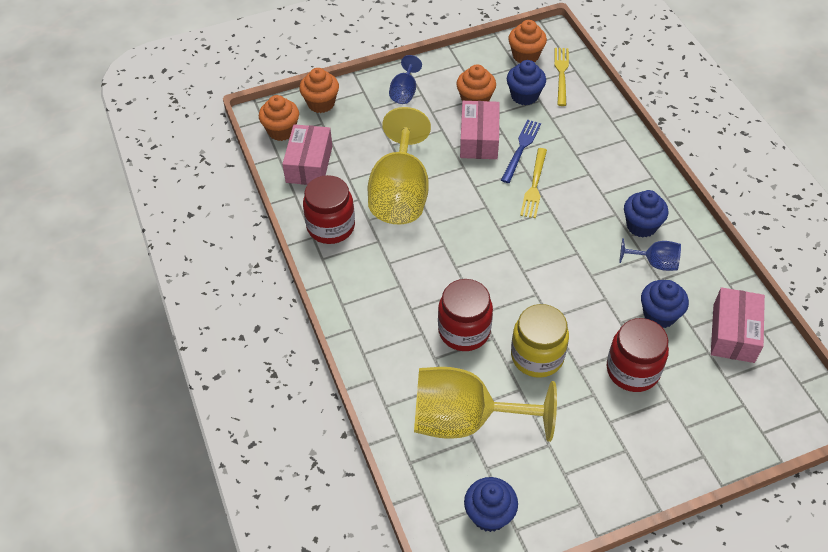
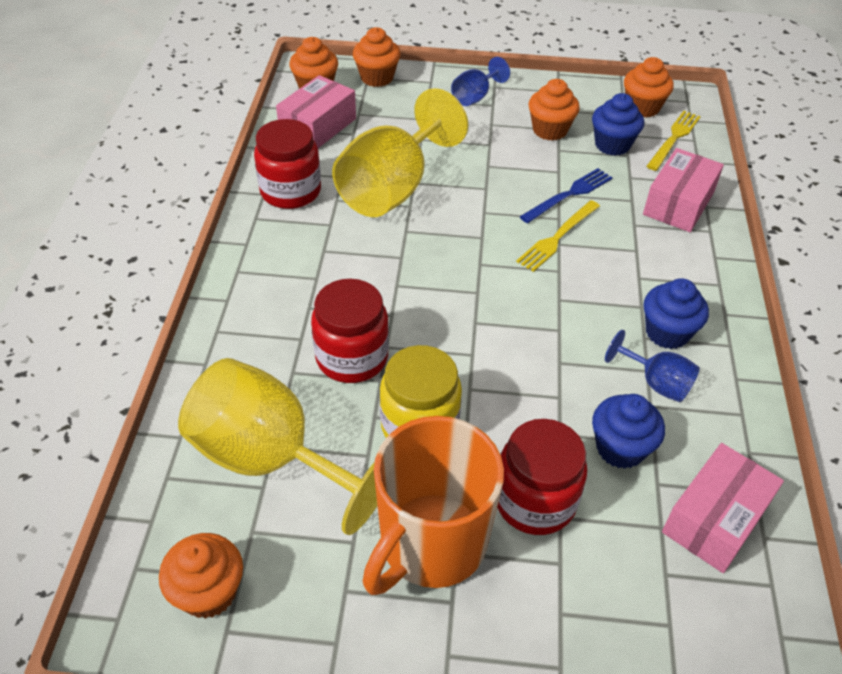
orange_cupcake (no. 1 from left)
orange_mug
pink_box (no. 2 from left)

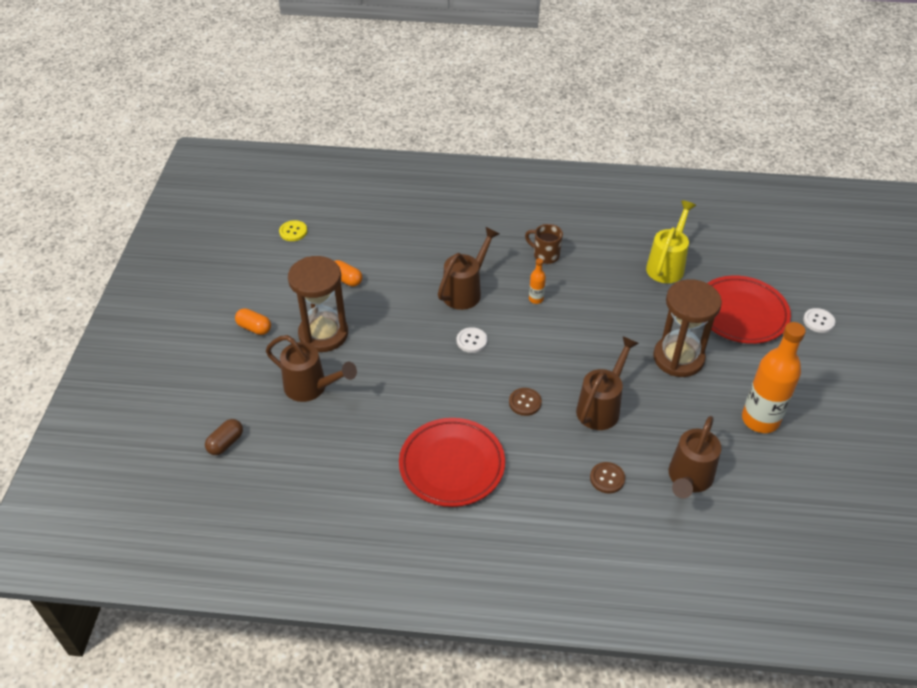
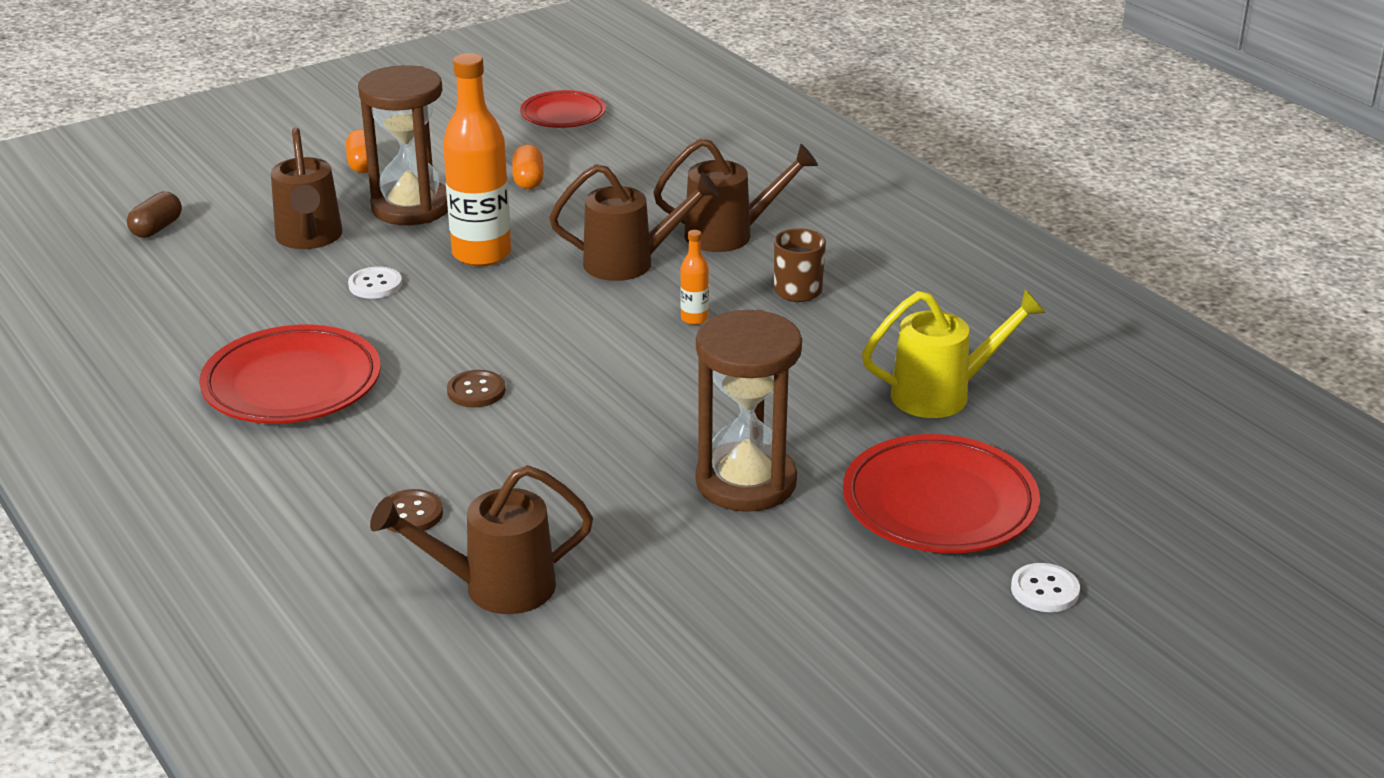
brown_capsule
white_button (no. 1 from left)
orange_bottle (no. 1 from left)
red_plate (no. 2 from left)
brown_watering_can (no. 4 from left)

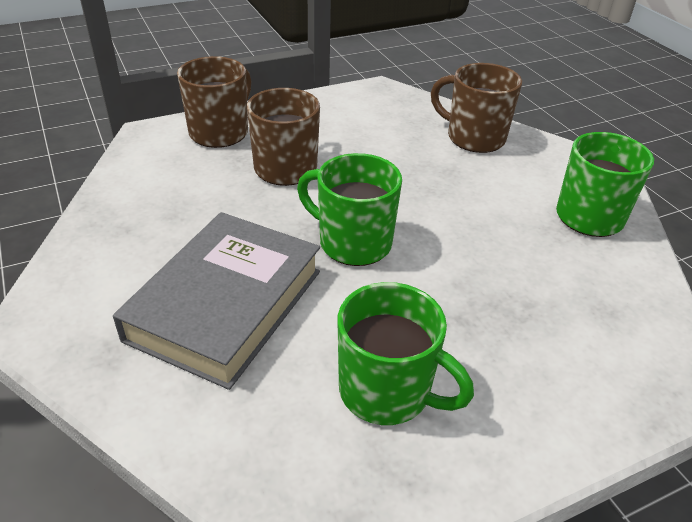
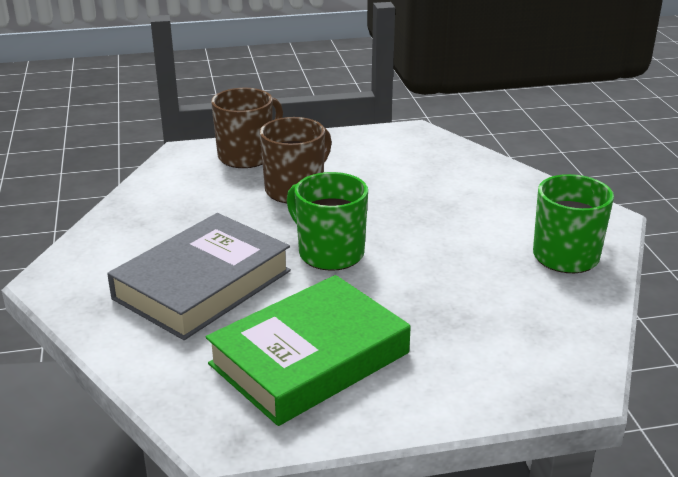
green_book
brown_mug (no. 3 from left in the first image)

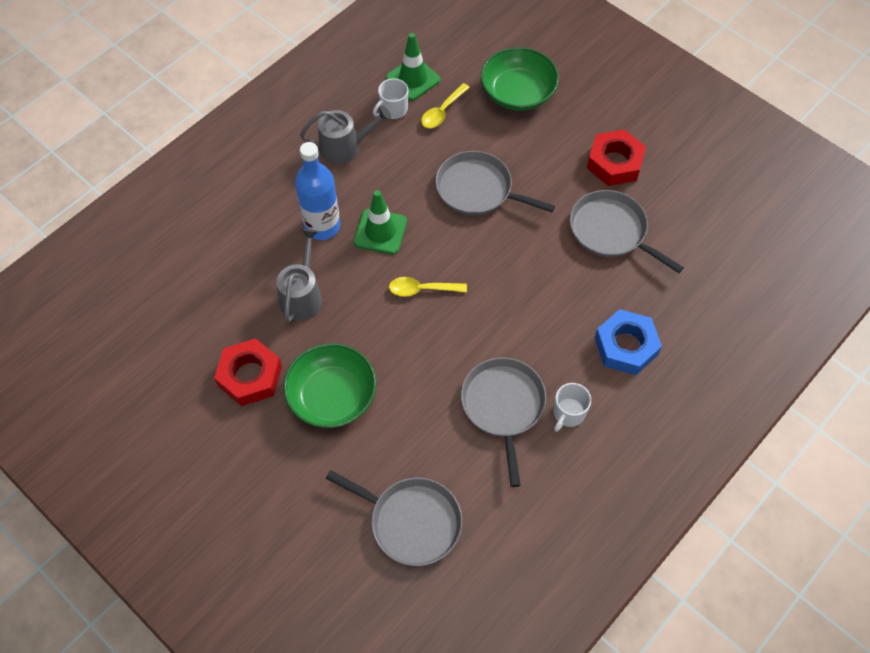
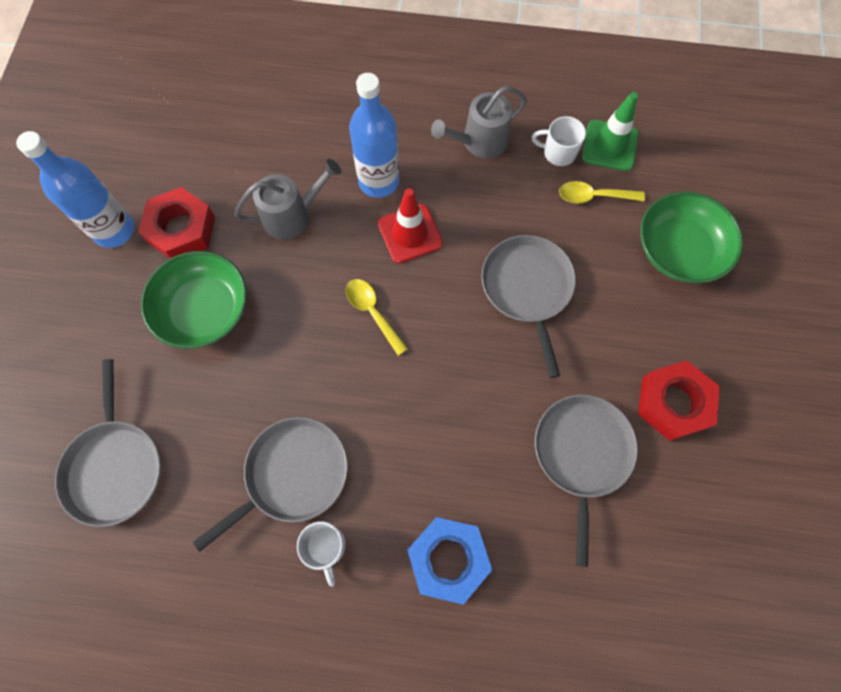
blue_bottle (no. 1 from left)
white_mug (no. 1 from left)
red_traffic_cone
grey_watering_can (no. 2 from left)

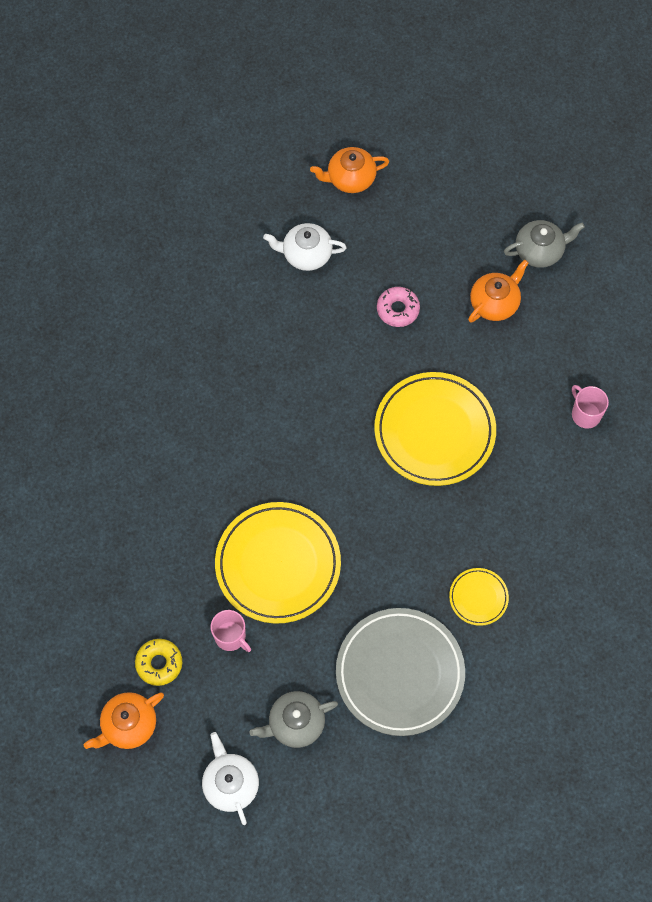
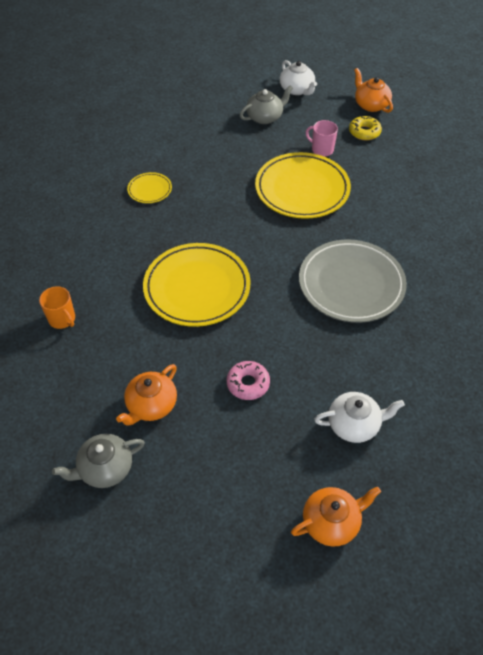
orange_mug
grey_plate
orange_teapot (no. 3 from left)

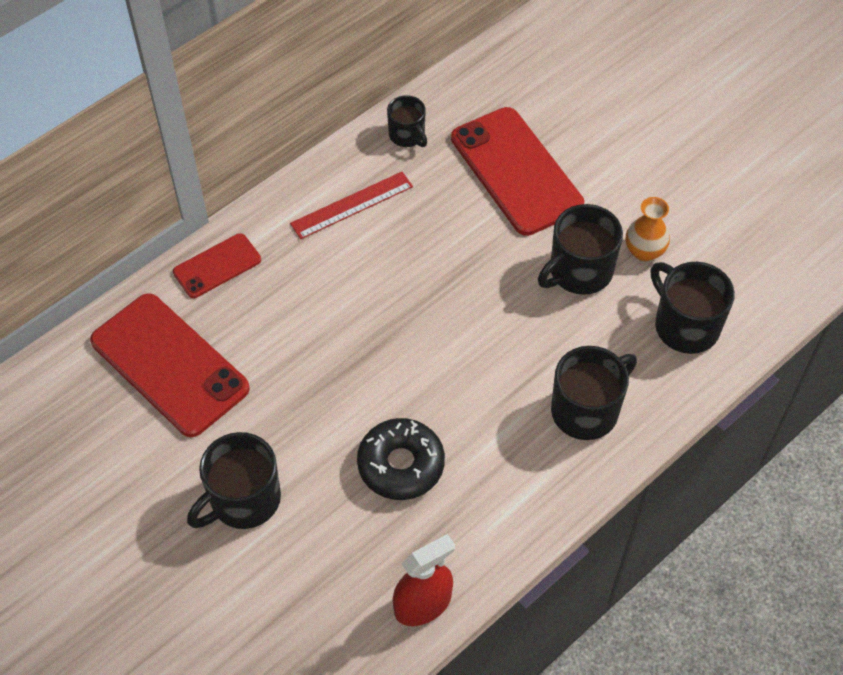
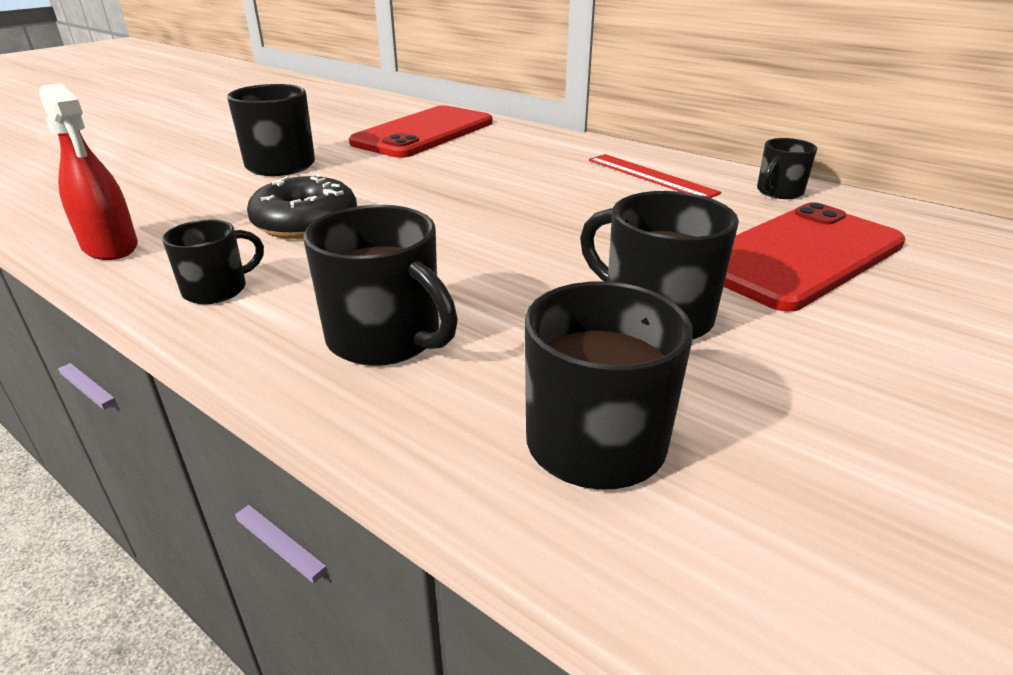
black_mug (no. 1 from left)
red_phone (no. 2 from left in the first image)
orange_vase

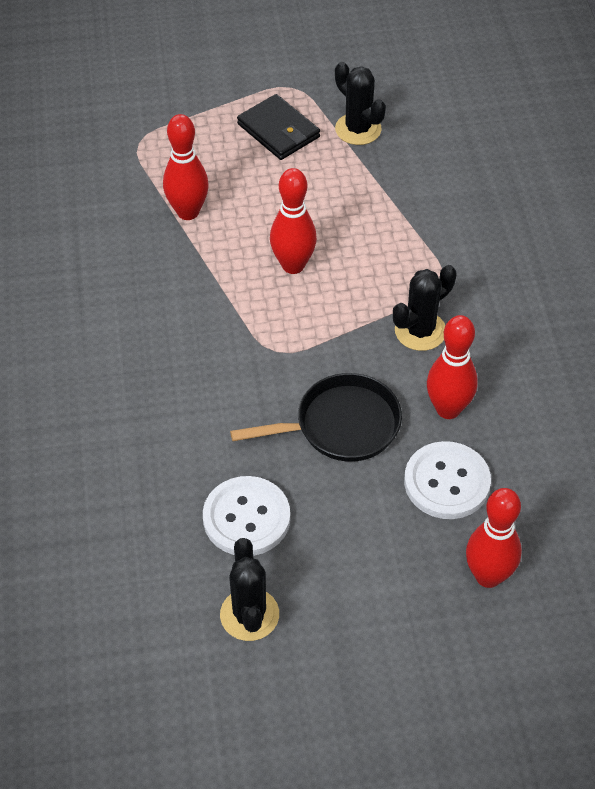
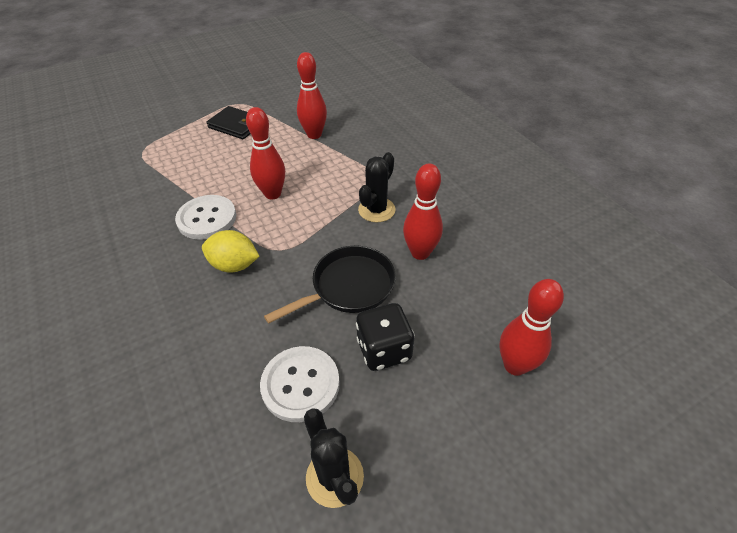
white_button (no. 1 from left)
yellow_lemon
red_bowling_pin (no. 2 from left)
black_dice
black_cactus (no. 2 from left in the first image)

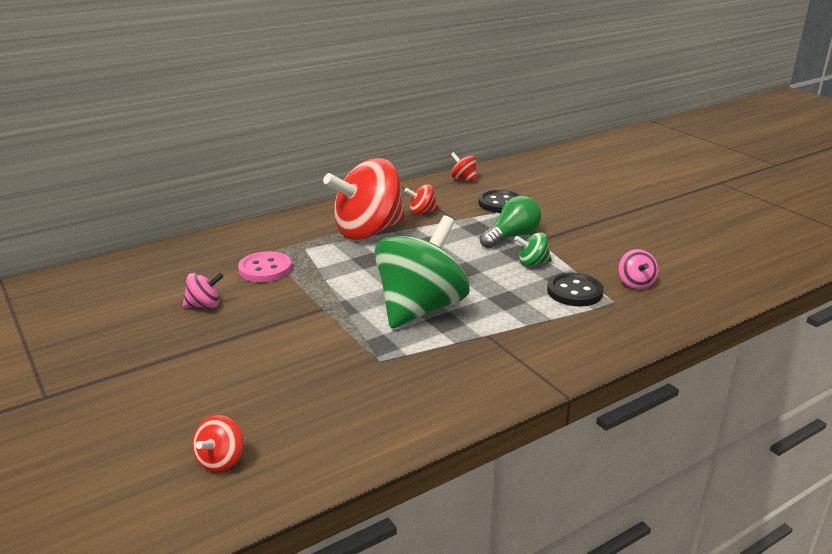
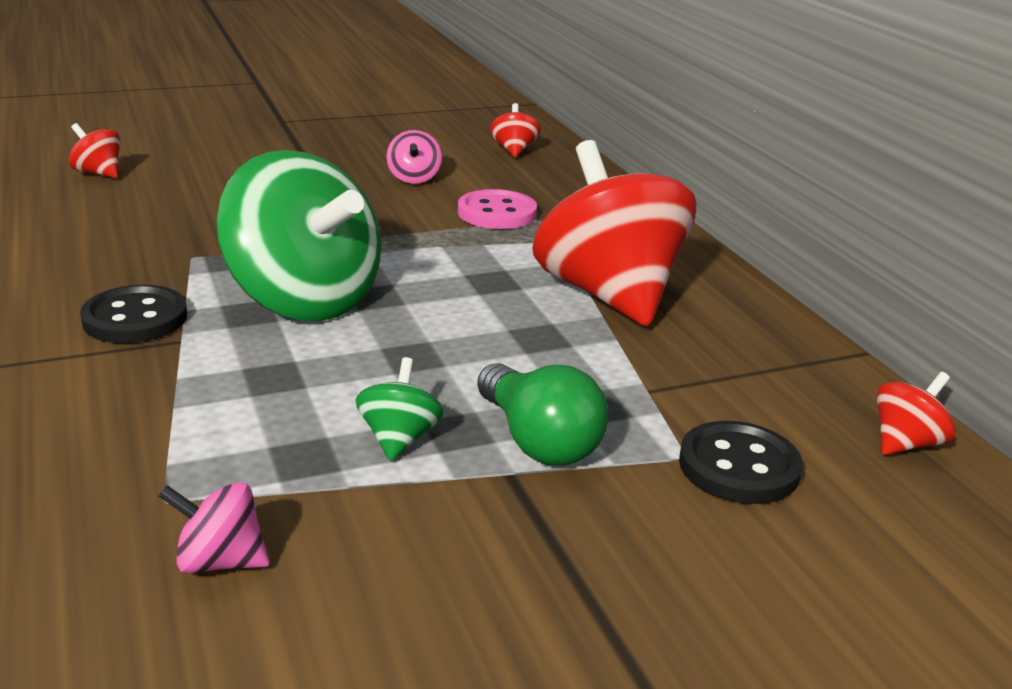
black_button (no. 1 from left)
red_spinning_top (no. 2 from left)

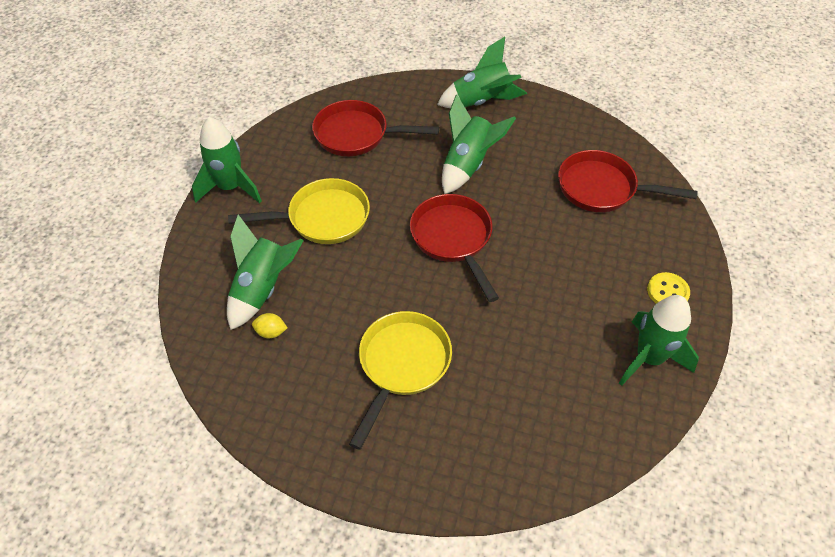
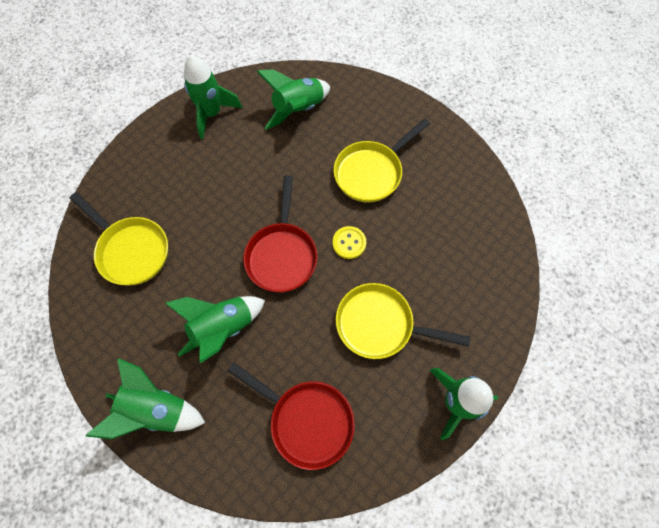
yellow_pan (no. 1 from left)
green_rocket (no. 4 from left)
yellow_button
yellow_lemon

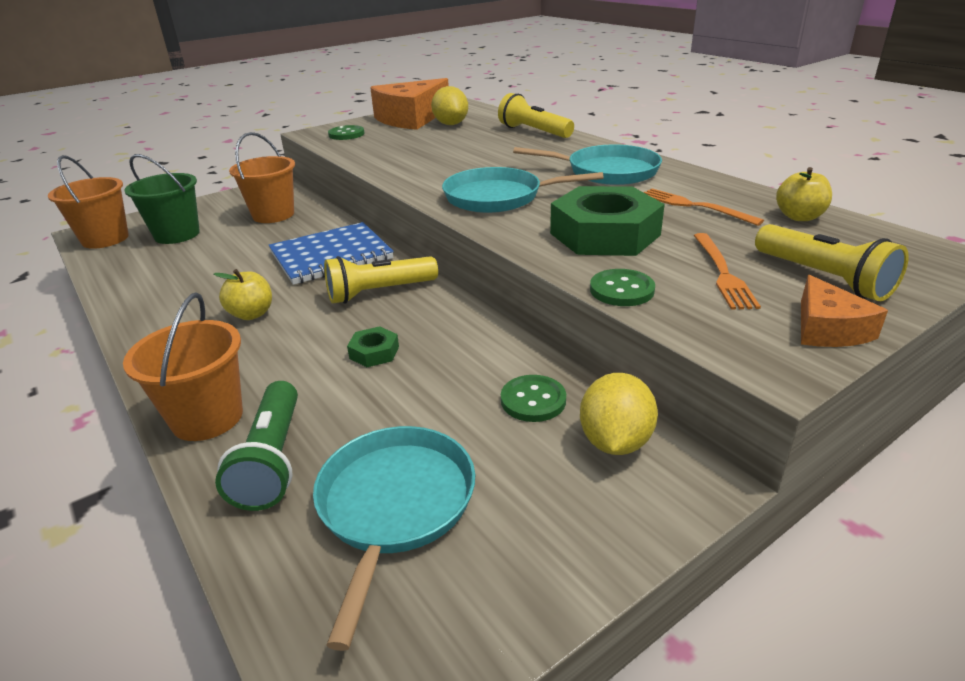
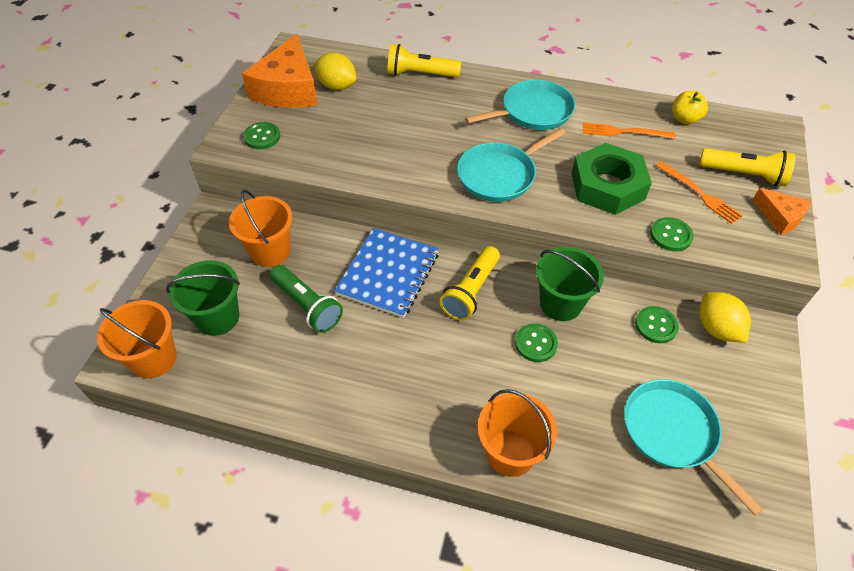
green_flashlight
green_button (no. 2 from left)
green_bucket (no. 2 from left)
yellow_apple (no. 1 from left in the first image)

